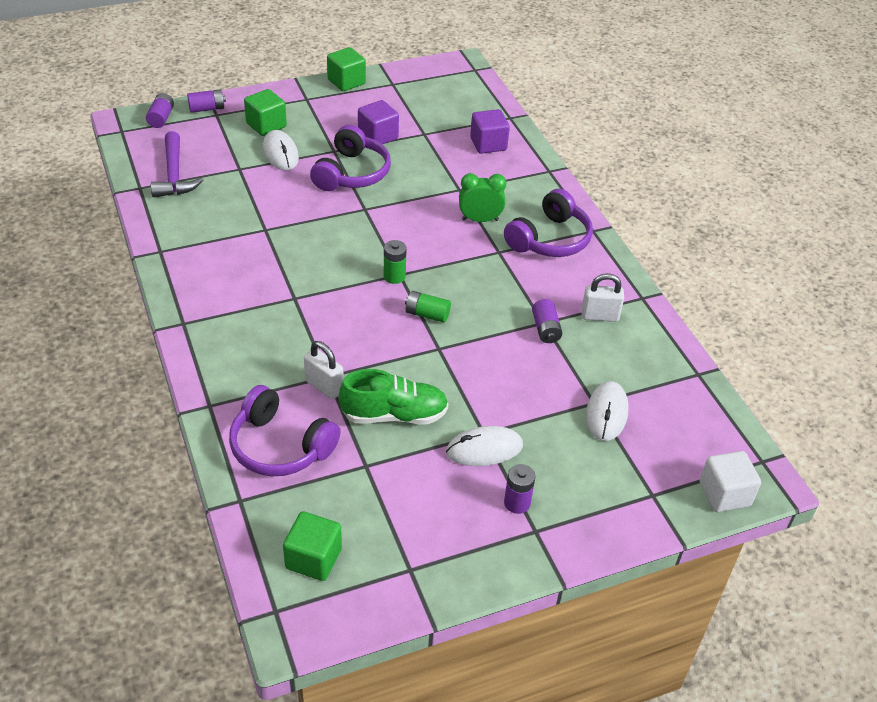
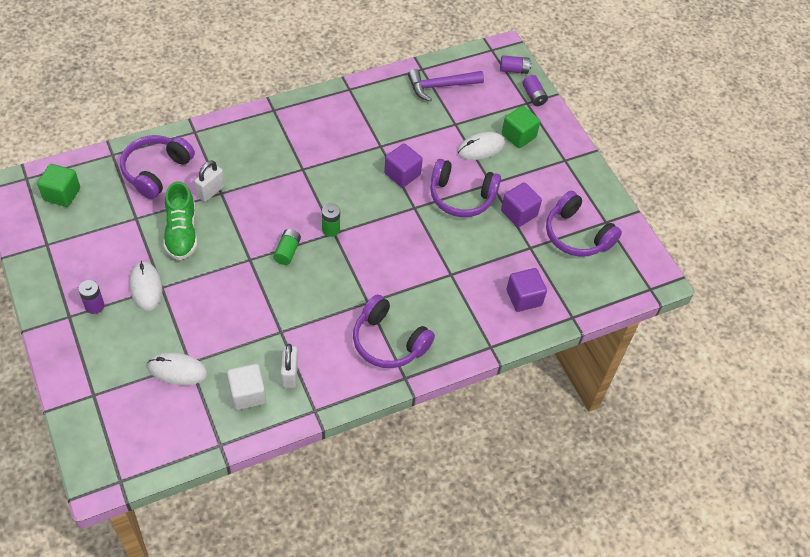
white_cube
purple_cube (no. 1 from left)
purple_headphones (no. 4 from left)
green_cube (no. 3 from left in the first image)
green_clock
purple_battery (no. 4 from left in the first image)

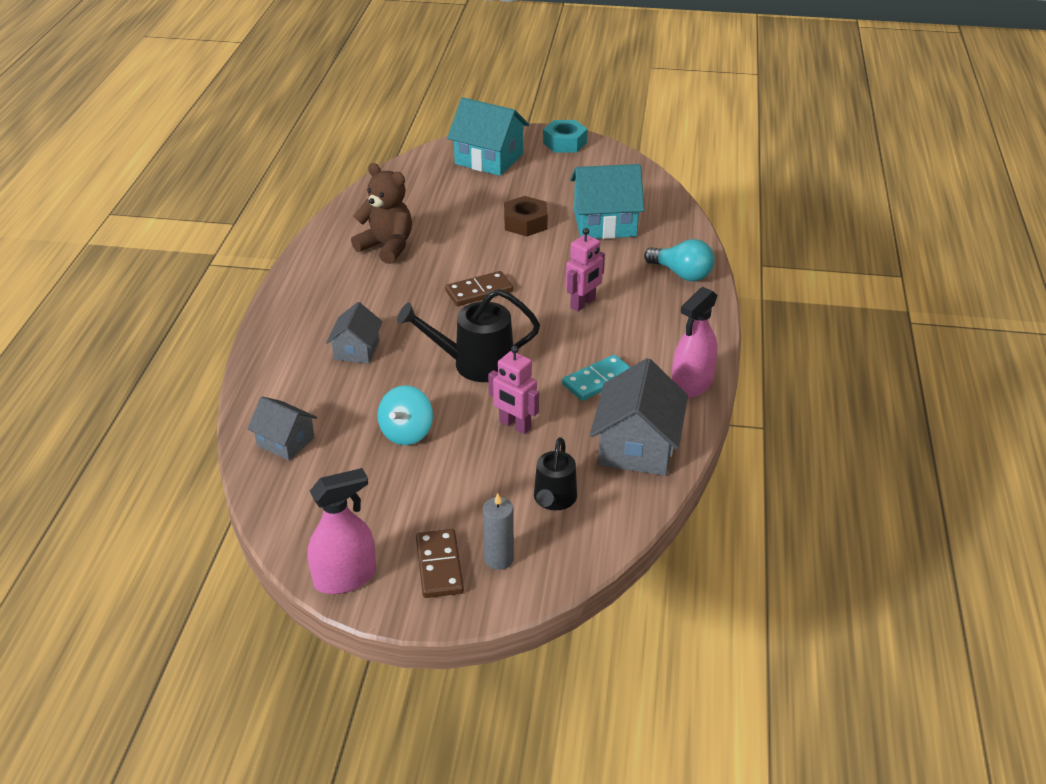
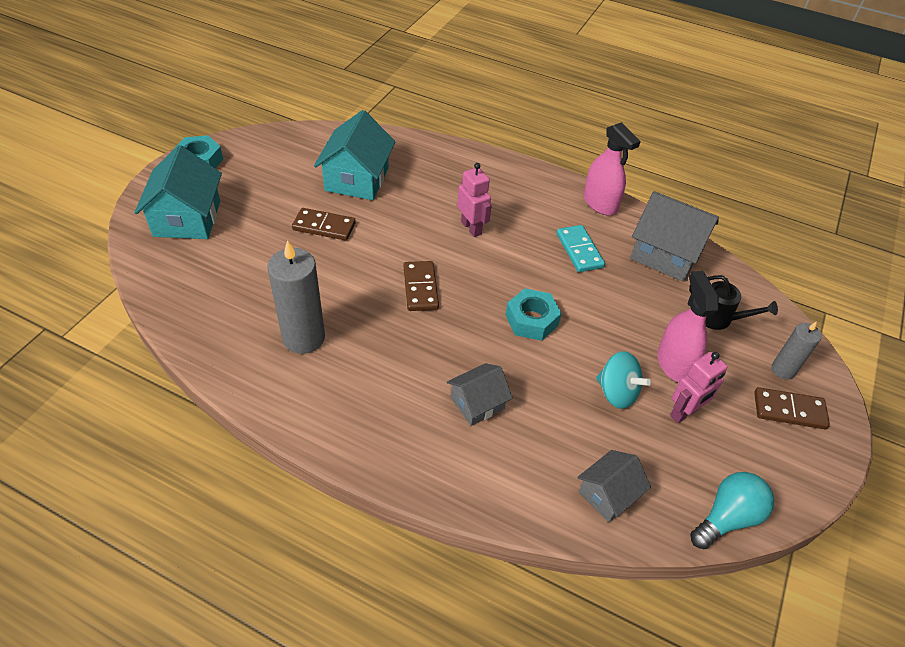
turquoise_house (no. 1 from left)
grey_candle (no. 1 from left)
brown_domino (no. 1 from left)
grey_house (no. 1 from left)
turquoise_nut (no. 2 from left)
pink_spray_bottle (no. 2 from left)
pink_robot (no. 2 from left)
turquoise_light_bulb

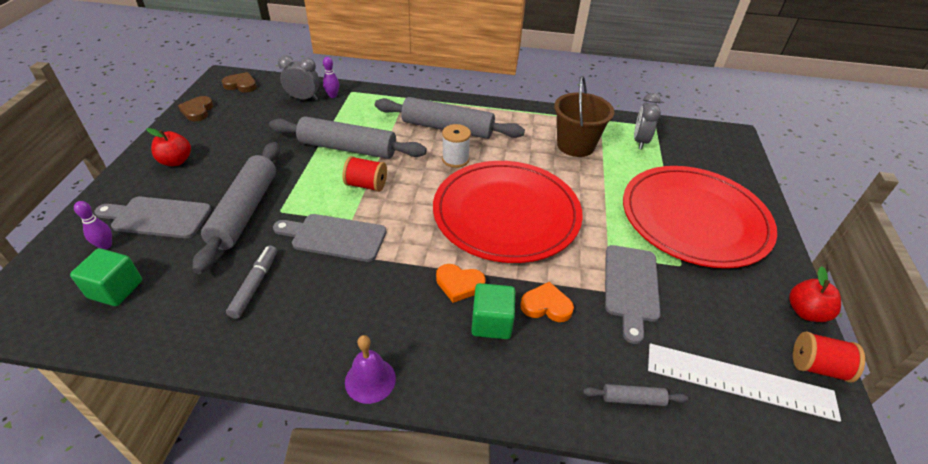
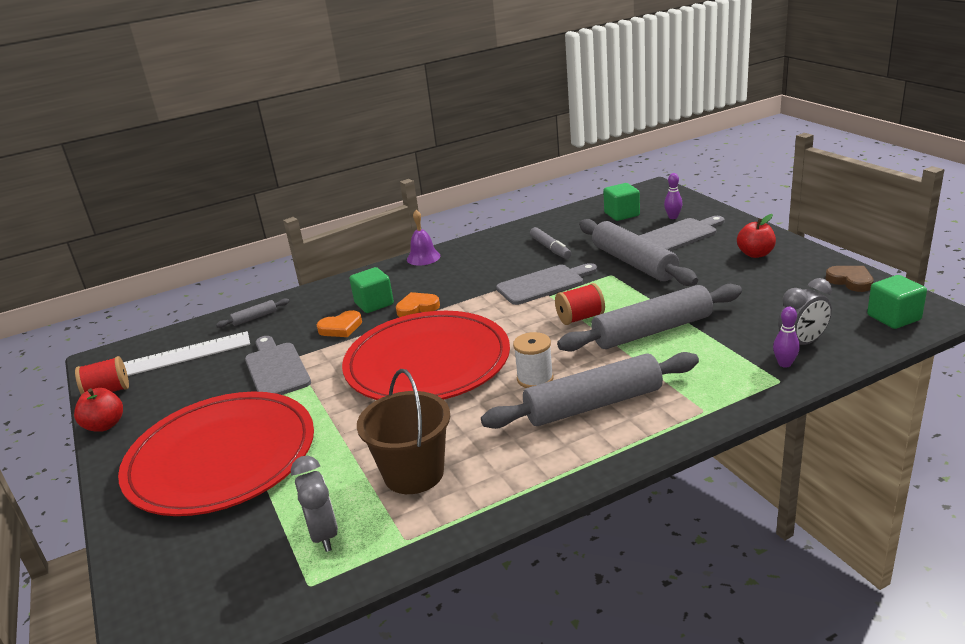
green_cube (no. 3 from left)

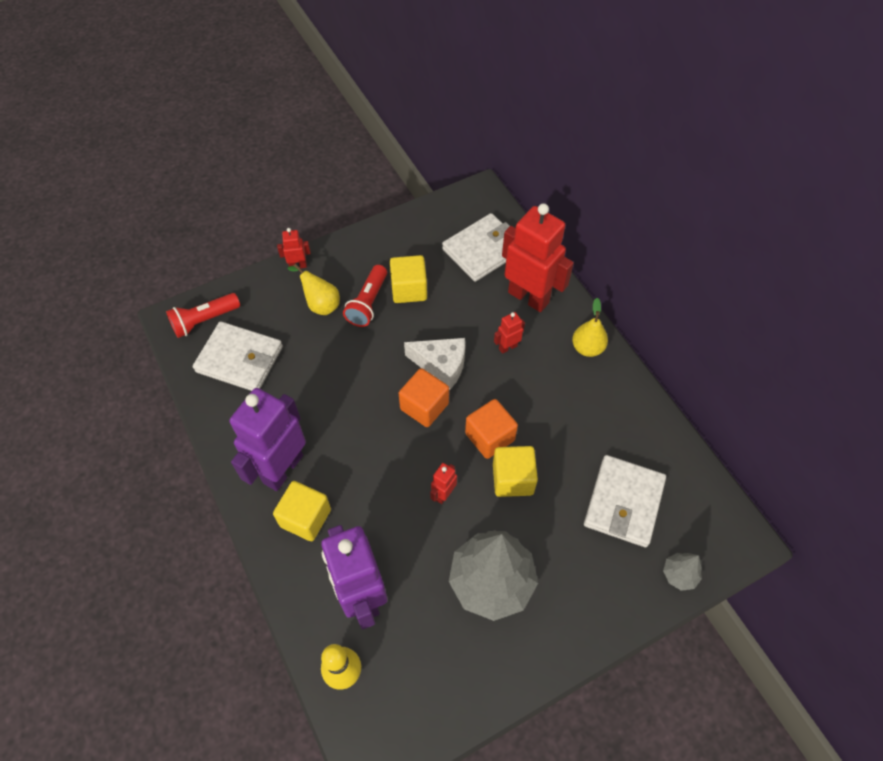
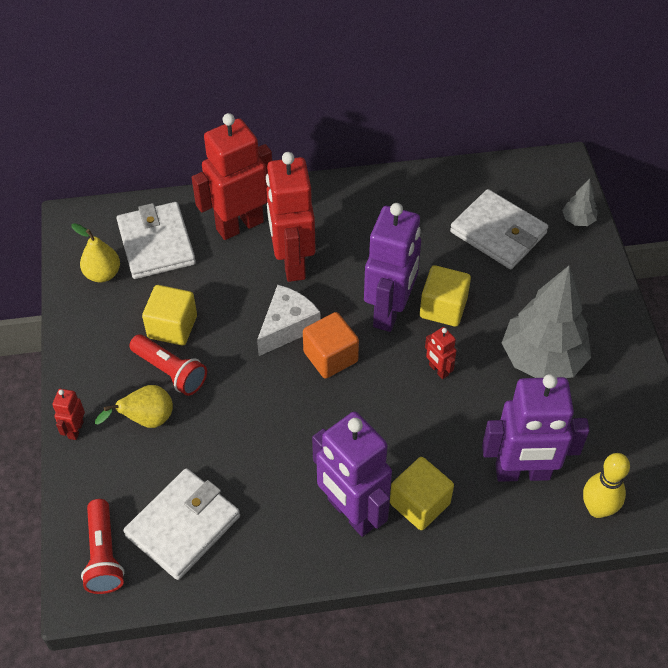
yellow_pear (no. 1 from left)
red_robot (no. 3 from left)
purple_robot (no. 2 from left)

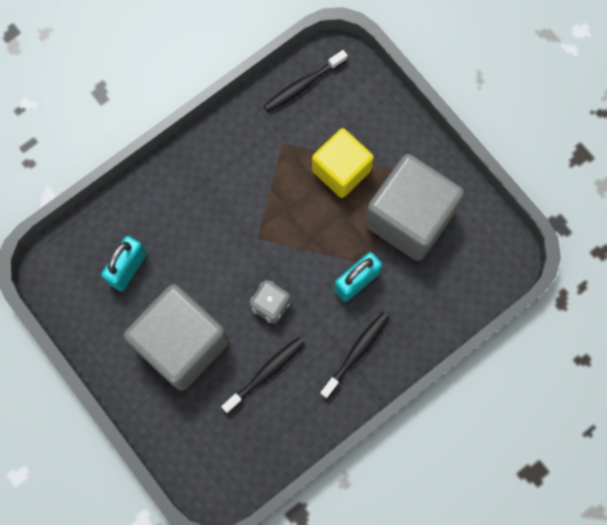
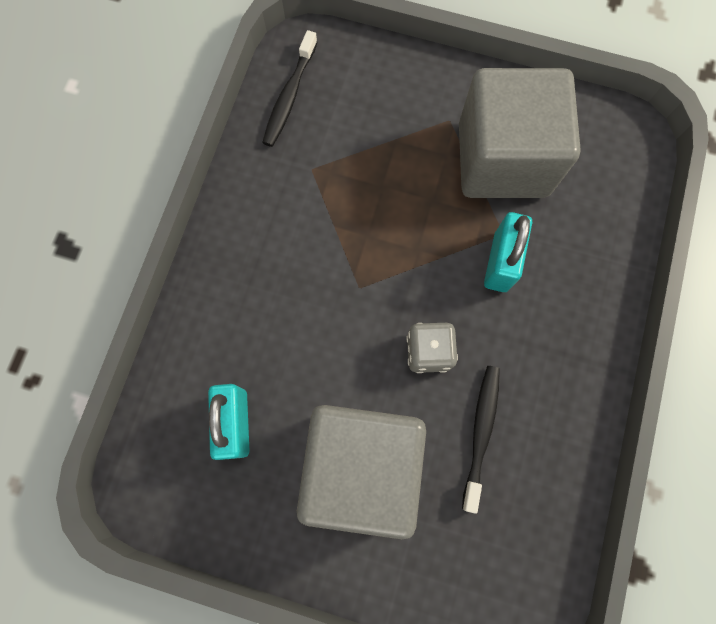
yellow_cube
black_toothbrush (no. 3 from left in the first image)

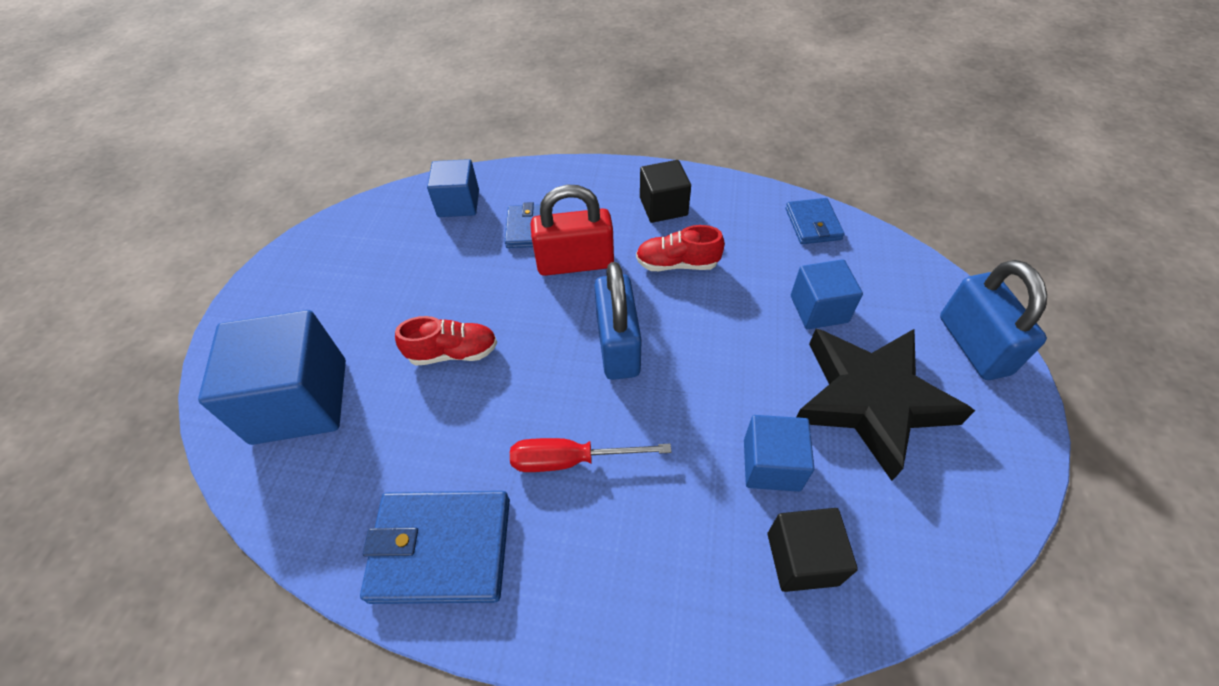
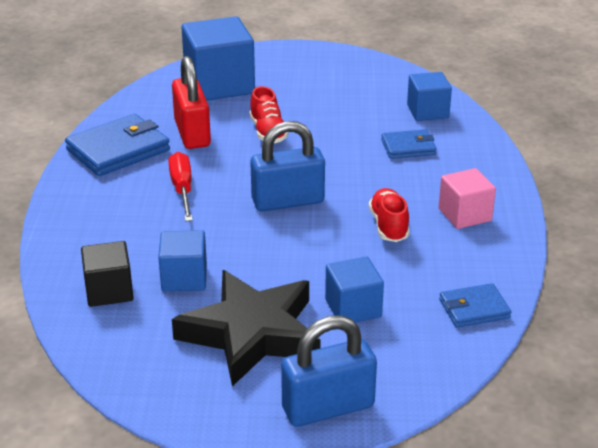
blue_wallet (no. 1 from left)
red_padlock
pink_cube

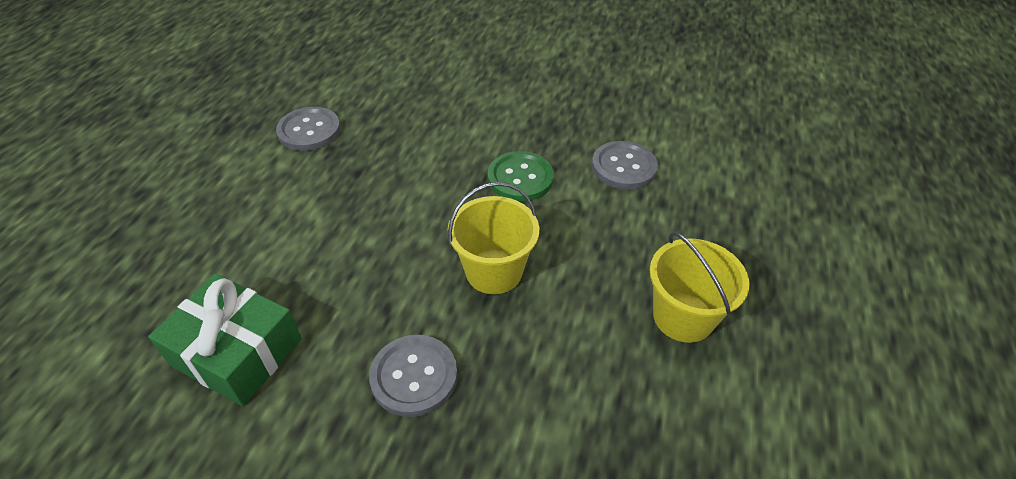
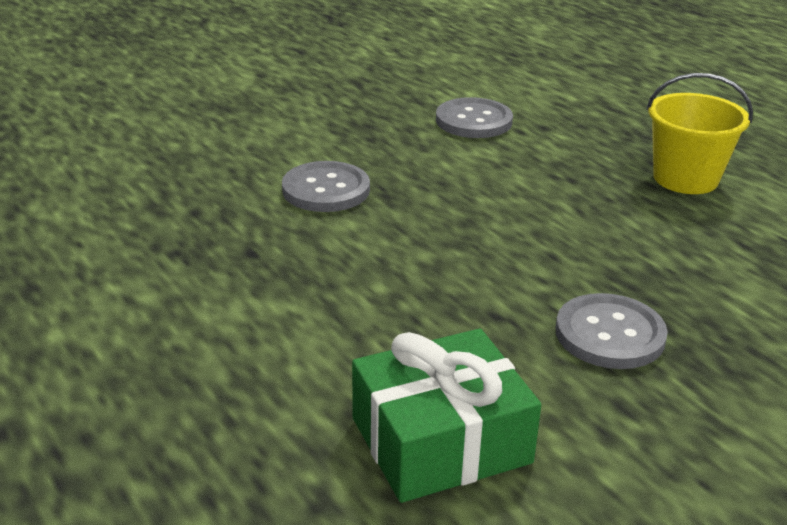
grey_button (no. 1 from left)
yellow_bucket (no. 1 from left in the first image)
green_button

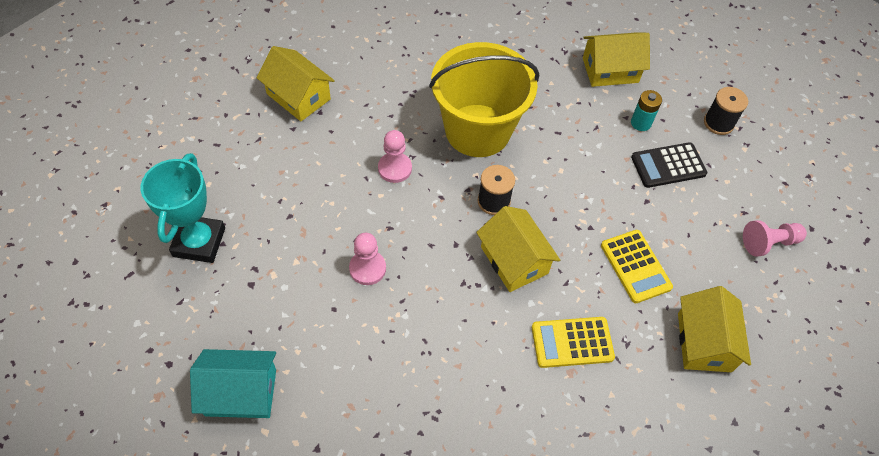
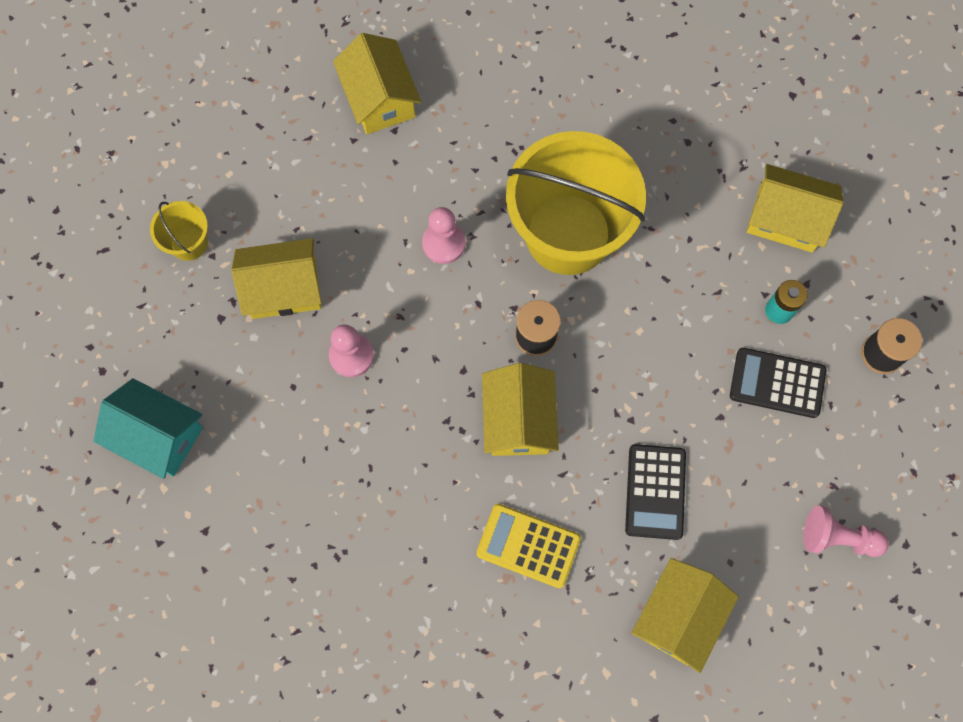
yellow_bucket (no. 1 from left)
yellow_house (no. 1 from left)
black_calculator (no. 1 from left)

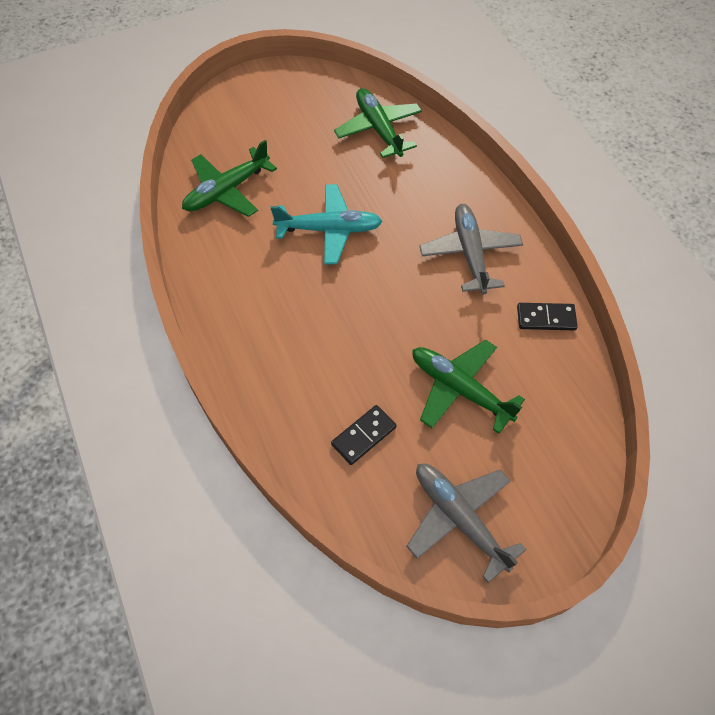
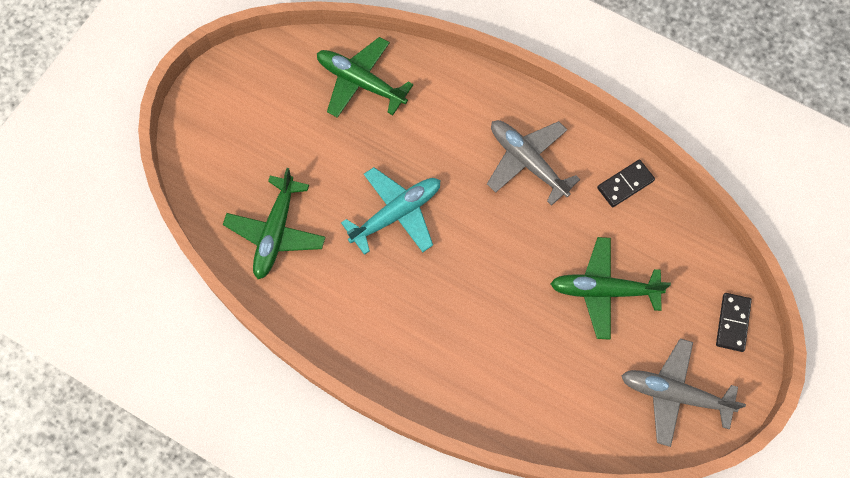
black_domino (no. 2 from left)

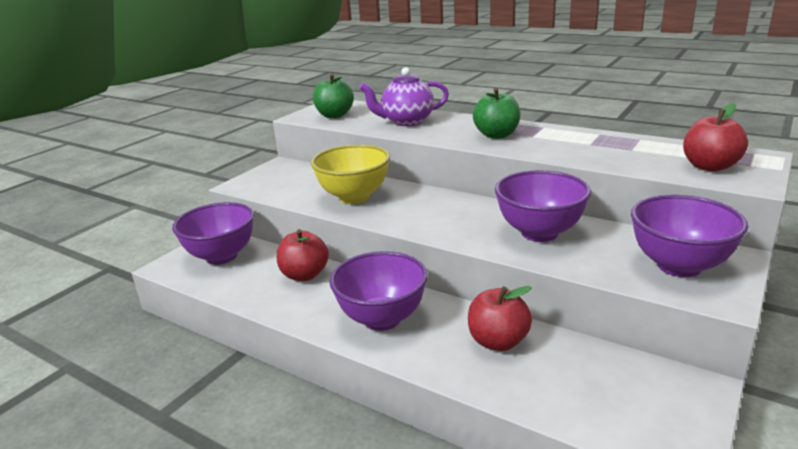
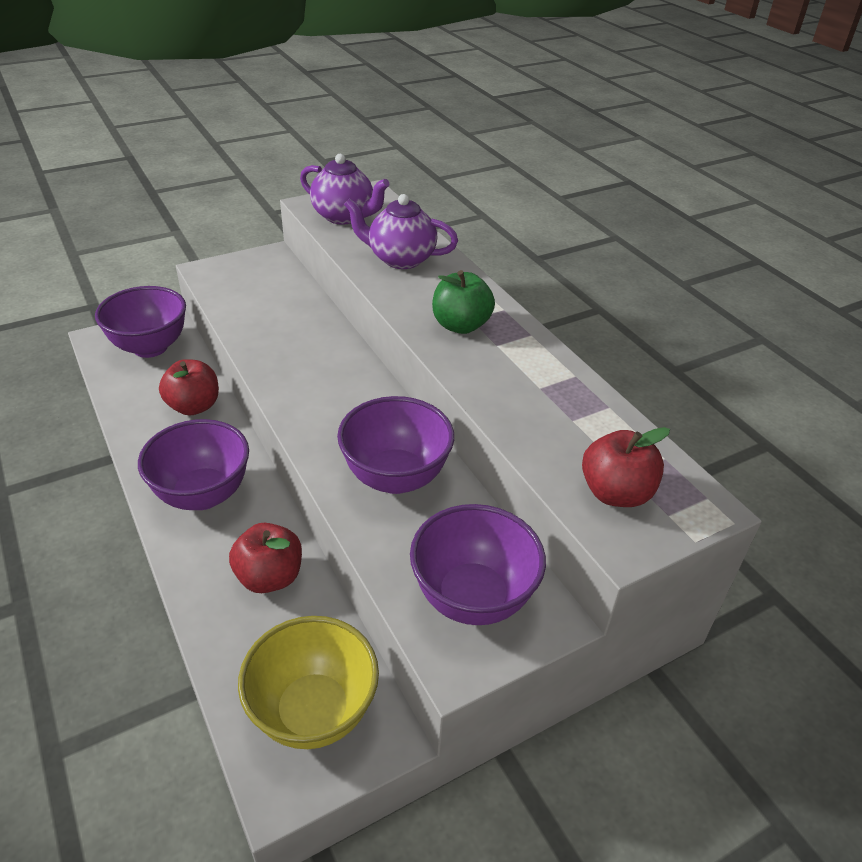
yellow_bowl
purple_teapot (no. 1 from left)

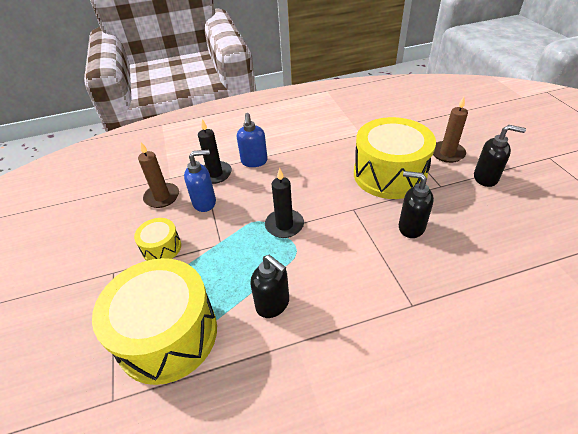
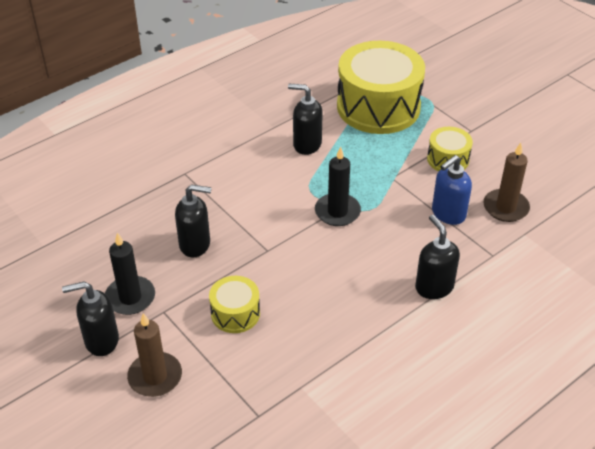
black_candle (no. 1 from left)
yellow_drum (no. 1 from left)
black_soap_dispenser (no. 4 from left)

